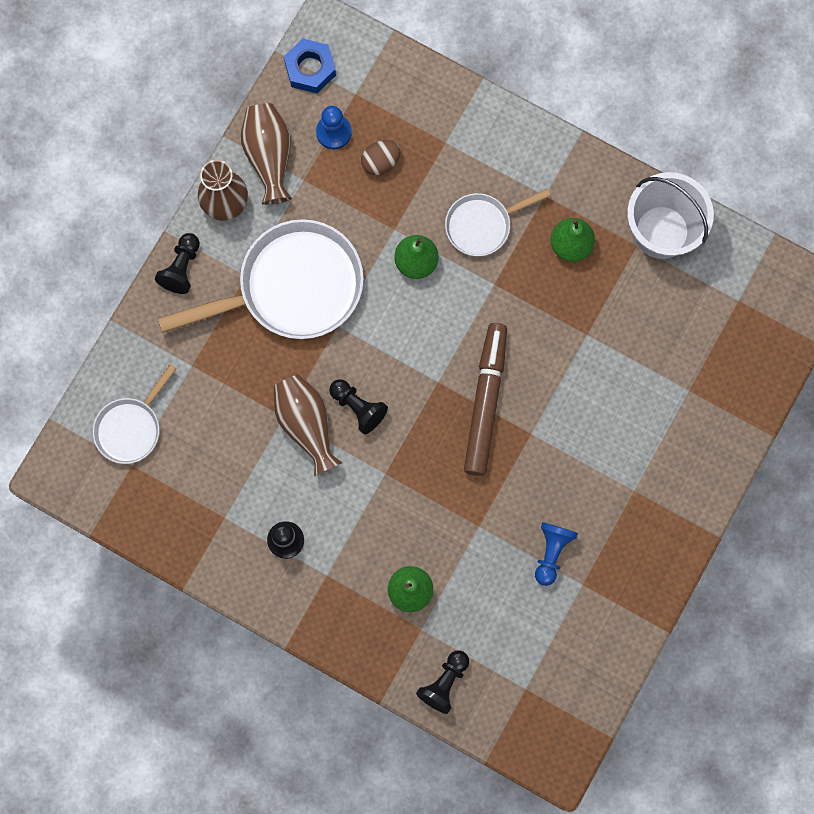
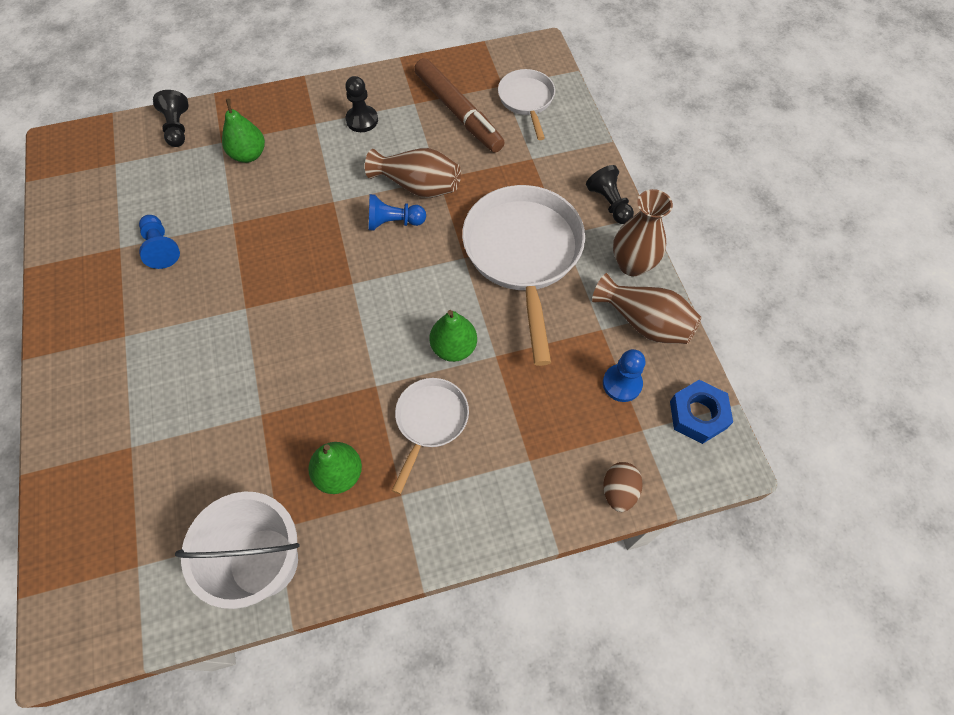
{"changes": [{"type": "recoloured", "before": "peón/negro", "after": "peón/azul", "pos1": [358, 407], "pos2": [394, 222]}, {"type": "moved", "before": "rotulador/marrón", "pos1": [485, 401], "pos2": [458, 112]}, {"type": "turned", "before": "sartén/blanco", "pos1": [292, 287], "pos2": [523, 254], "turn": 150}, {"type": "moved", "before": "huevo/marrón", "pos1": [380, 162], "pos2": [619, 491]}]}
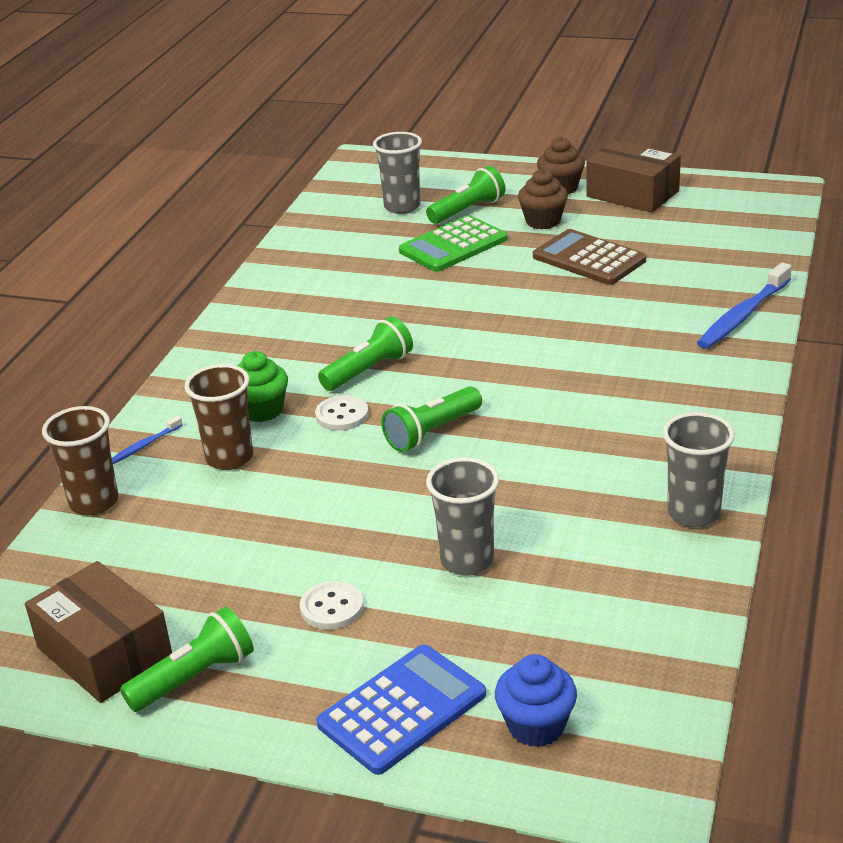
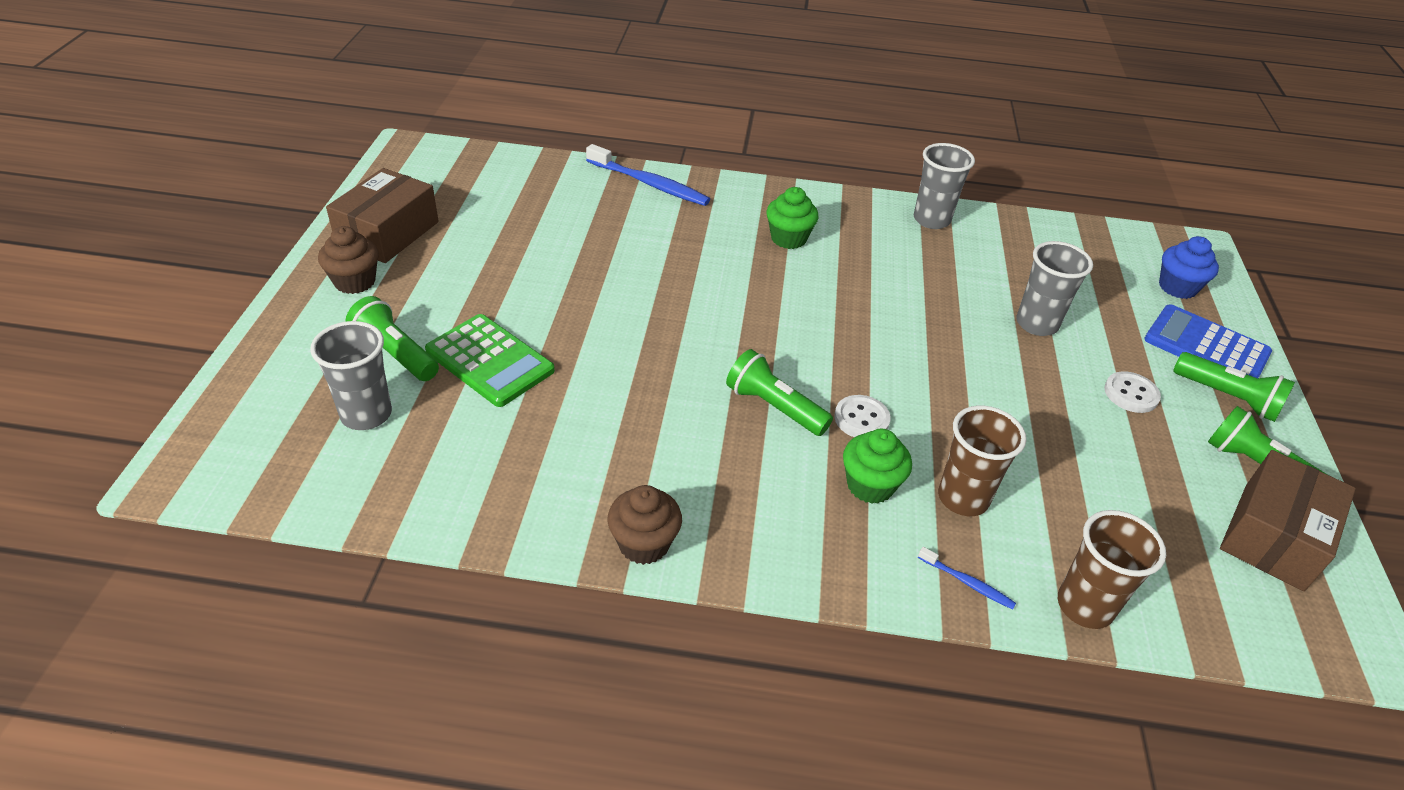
{"changes": [{"type": "moved", "before": "magdalena/marrón", "pos1": [543, 221], "pos2": [644, 544]}, {"type": "added", "after": "magdalena/verde", "pos2": [788, 238]}, {"type": "moved", "before": "lámpara de mano/verde", "pos1": [432, 432], "pos2": [1228, 397]}, {"type": "removed", "before": "calculadora/marrón", "pos1": [589, 259]}]}
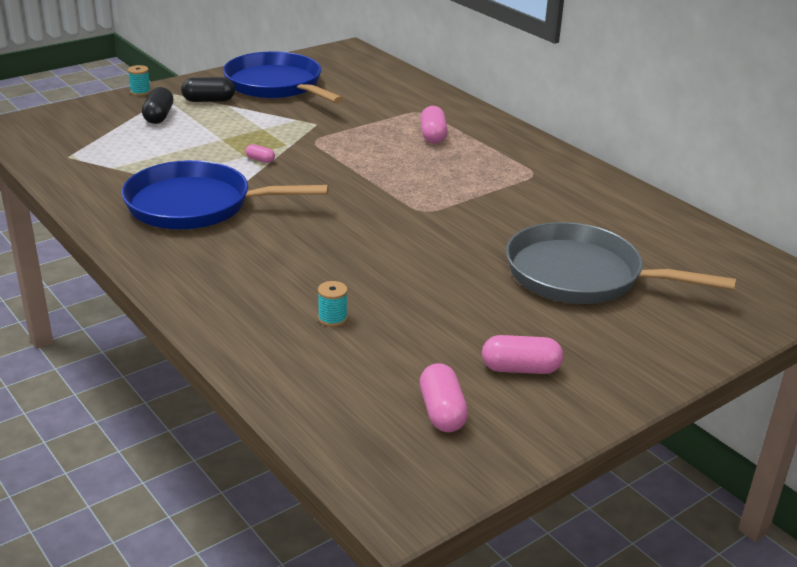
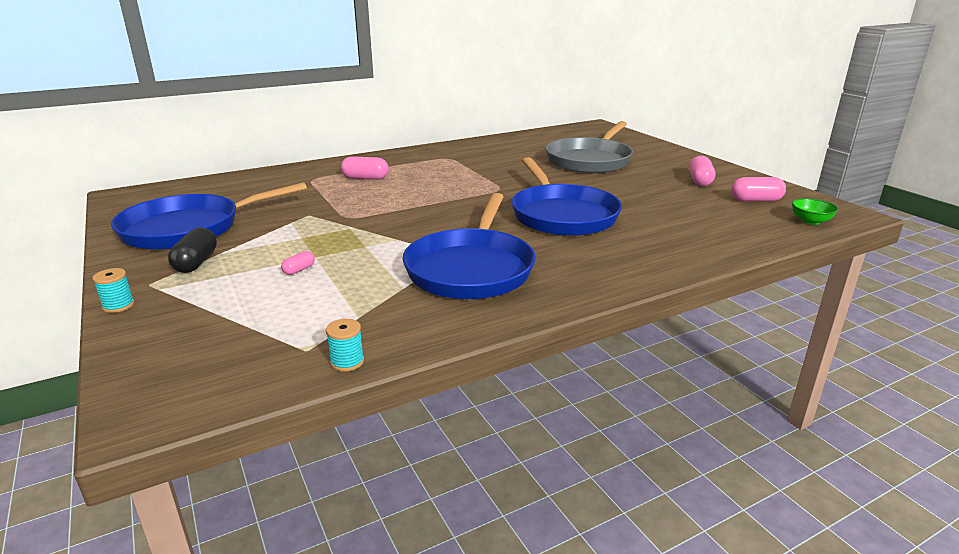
{"changes": [{"type": "moved", "before": "cápsula/rosa", "pos1": [260, 160], "pos2": [299, 270]}, {"type": "moved", "before": "carrete/turquesa", "pos1": [332, 318], "pos2": [347, 362]}, {"type": "added", "after": "sartén/azul", "pos2": [562, 215]}, {"type": "added", "after": "cuenco/verde", "pos2": [810, 221]}, {"type": "removed", "before": "cápsula/negro", "pos1": [159, 116]}]}
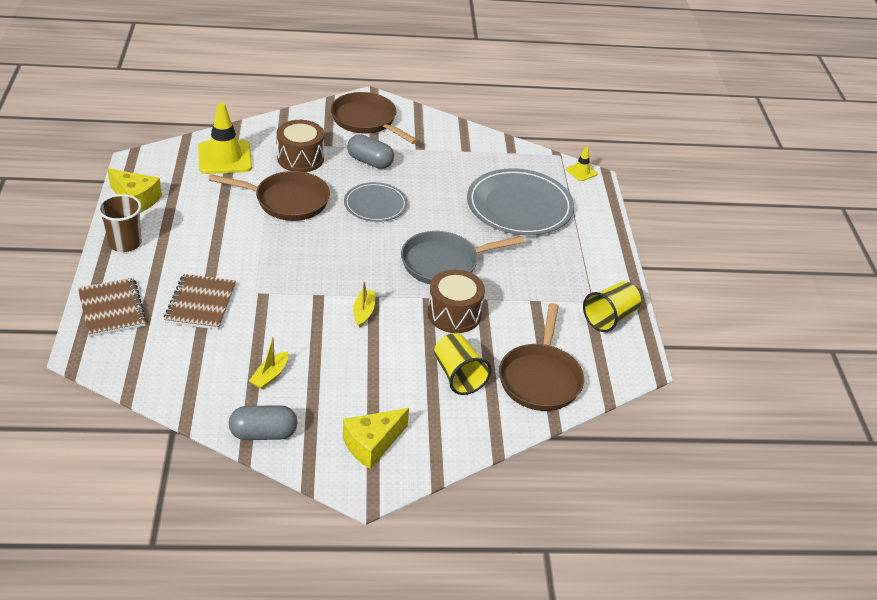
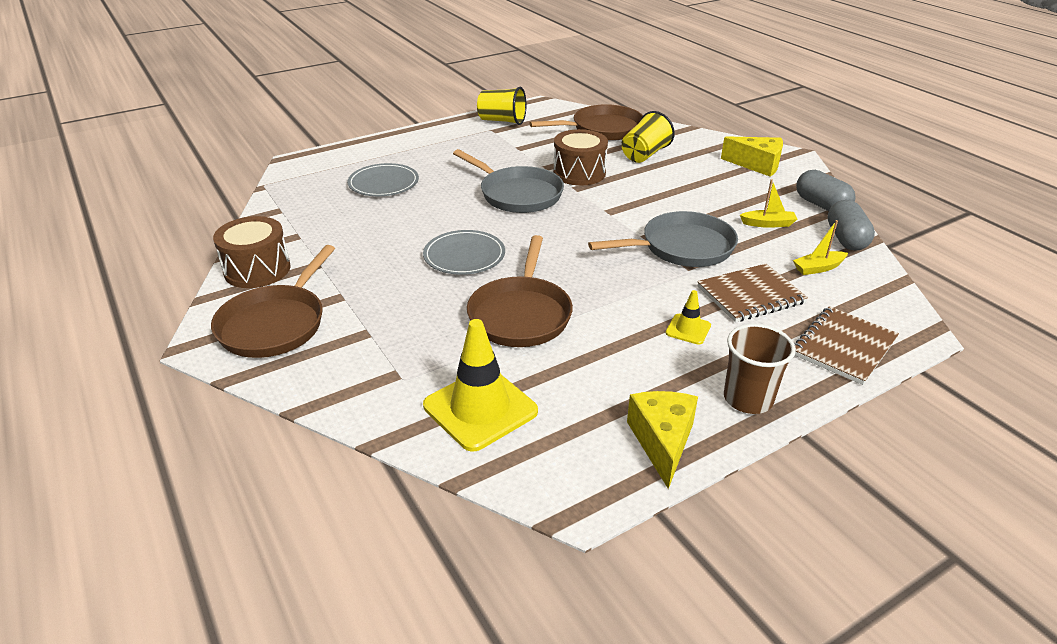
{"changes": [{"type": "moved", "before": "tambor/marrón", "pos1": [300, 158], "pos2": [257, 269]}, {"type": "resized", "before": "plato/gris", "pos1": [519, 206], "pos2": [383, 183], "scale": 0.58}, {"type": "turned", "before": "sartén/marrón", "pos1": [287, 201], "pos2": [521, 314], "turn": -150}, {"type": "added", "after": "sartén/gris", "pos2": [681, 247]}, {"type": "moved", "before": "cono de tráfico/amarillo", "pos1": [581, 172], "pos2": [688, 329]}, {"type": "moved", "before": "barco/amarillo", "pos1": [364, 312], "pos2": [818, 268]}, {"type": "moved", "before": "cápsula/gris", "pos1": [370, 162], "pos2": [846, 239]}]}
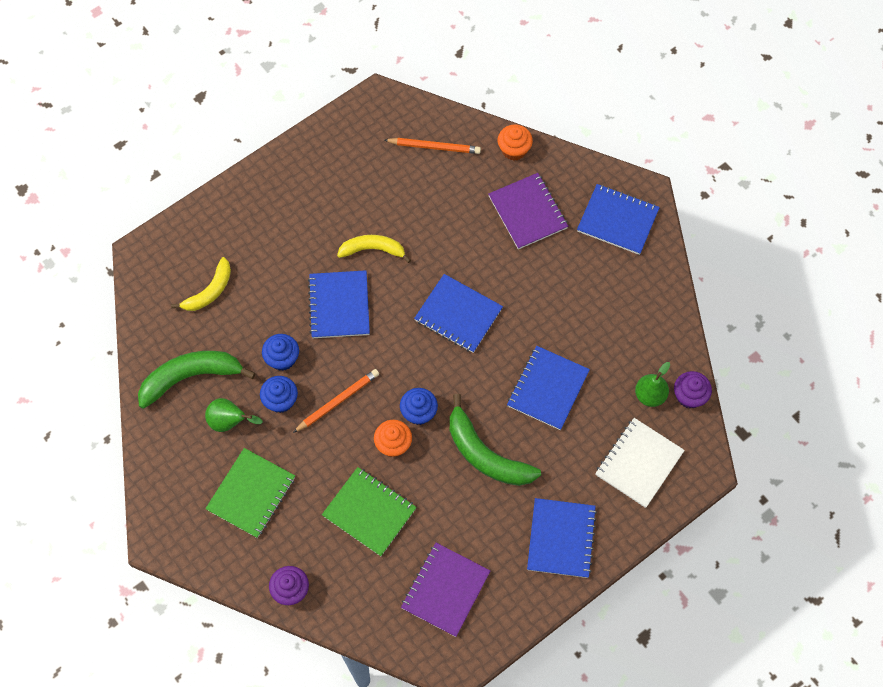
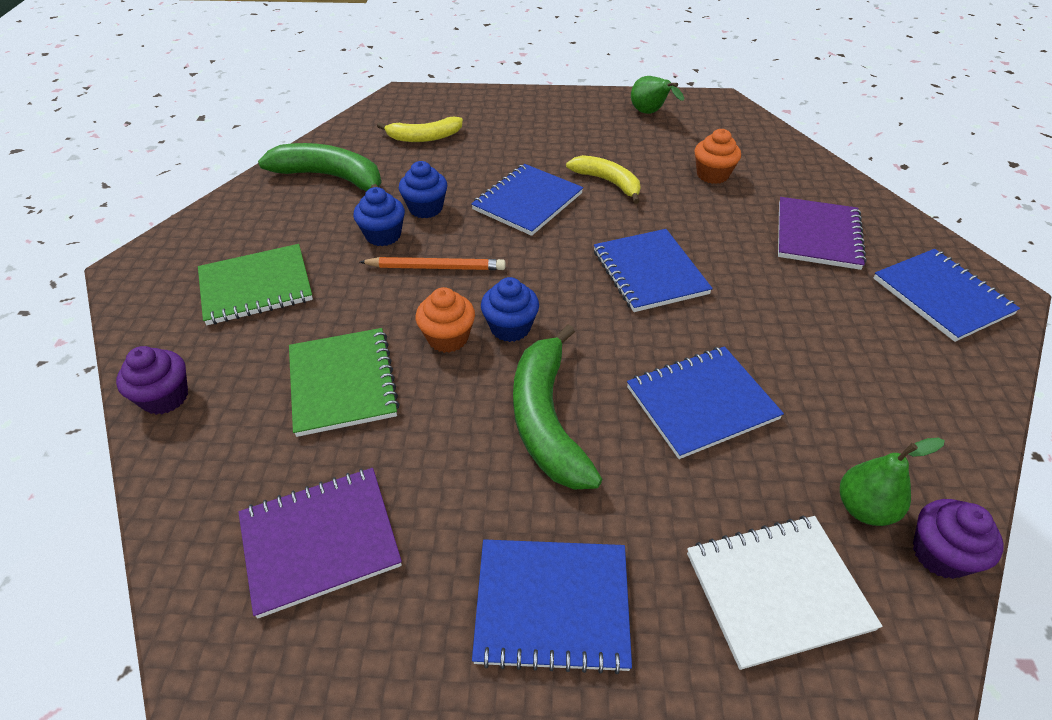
{"changes": [{"type": "turned", "before": "cuaderno/azul", "pos1": [561, 538], "pos2": [552, 605], "turn": 45}, {"type": "moved", "before": "pera/verde", "pos1": [229, 422], "pos2": [650, 113]}, {"type": "moved", "before": "magdalena/naranja", "pos1": [514, 150], "pos2": [712, 175]}, {"type": "removed", "before": "lápiz/naranja", "pos1": [434, 147]}]}
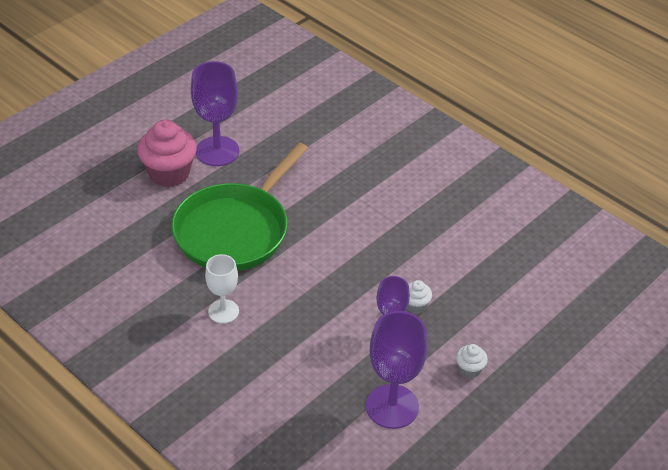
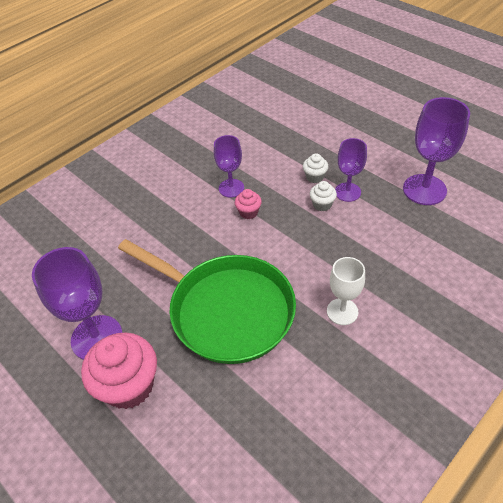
{"changes": [{"type": "added", "after": "copa/morado", "pos2": [231, 188]}, {"type": "added", "after": "magdalena/rosa", "pos2": [248, 212]}, {"type": "moved", "before": "magdalena/blanco", "pos1": [469, 369], "pos2": [322, 205]}]}
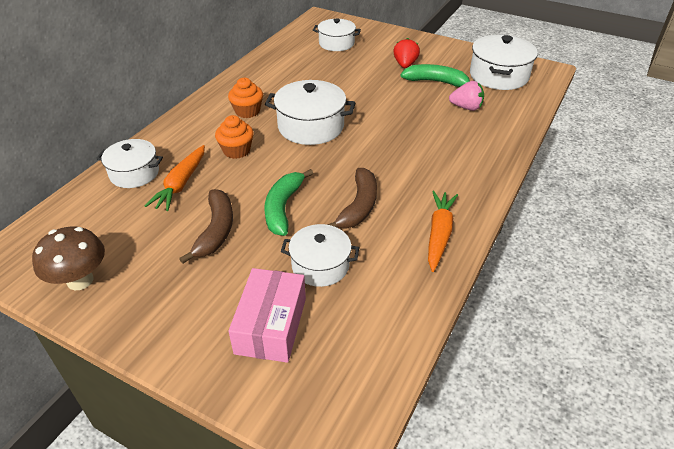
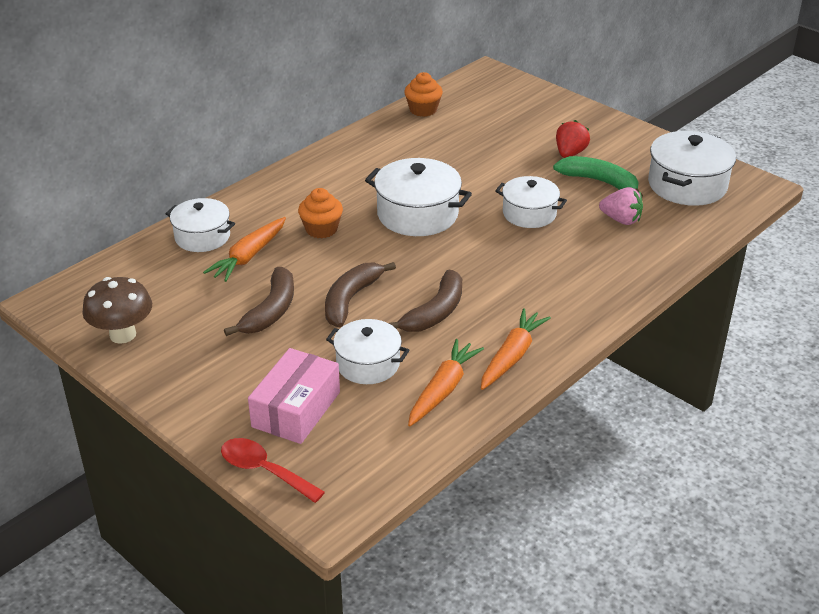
{"changes": [{"type": "added", "after": "cuchara/rojo", "pos2": [264, 470]}, {"type": "recoloured", "before": "plátano/verde", "after": "plátano/marrón", "pos1": [283, 208], "pos2": [350, 300]}, {"type": "moved", "before": "magdalena/naranja", "pos1": [247, 111], "pos2": [423, 110]}, {"type": "added", "after": "zanahoria/naranja", "pos2": [443, 389]}, {"type": "moved", "before": "olla/blanco", "pos1": [336, 43], "pos2": [529, 214]}]}
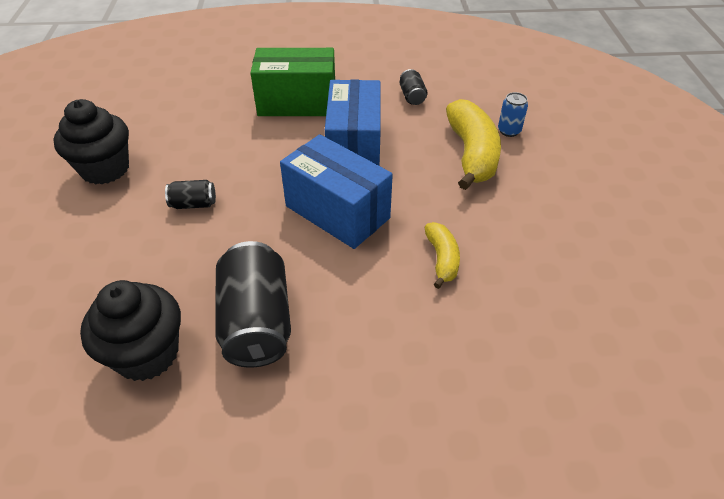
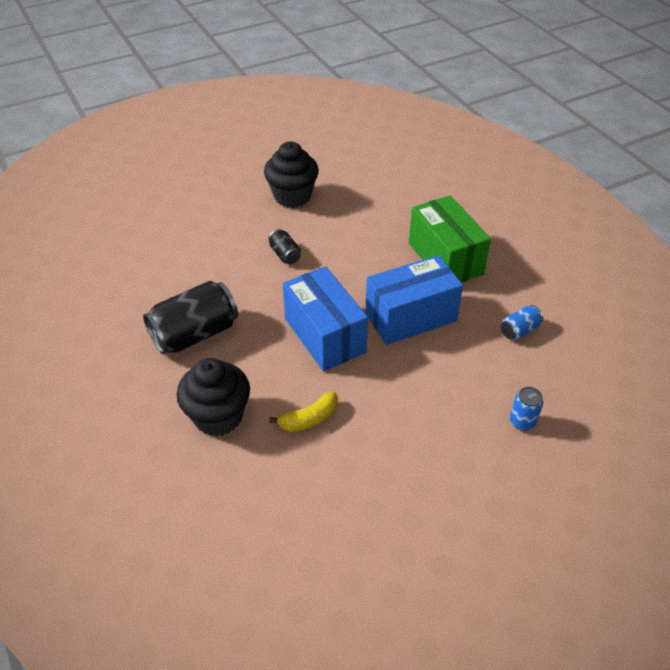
{"changes": [{"type": "moved", "before": "magdalena/negro", "pos1": [147, 354], "pos2": [218, 416]}, {"type": "turned", "before": "caja/azul", "pos1": [337, 212], "pos2": [324, 335], "turn": -45}, {"type": "recoloured", "before": "lata/negro", "after": "lata/azul", "pos1": [412, 96], "pos2": [519, 330]}, {"type": "removed", "before": "plátano/amarillo", "pos1": [471, 154]}]}
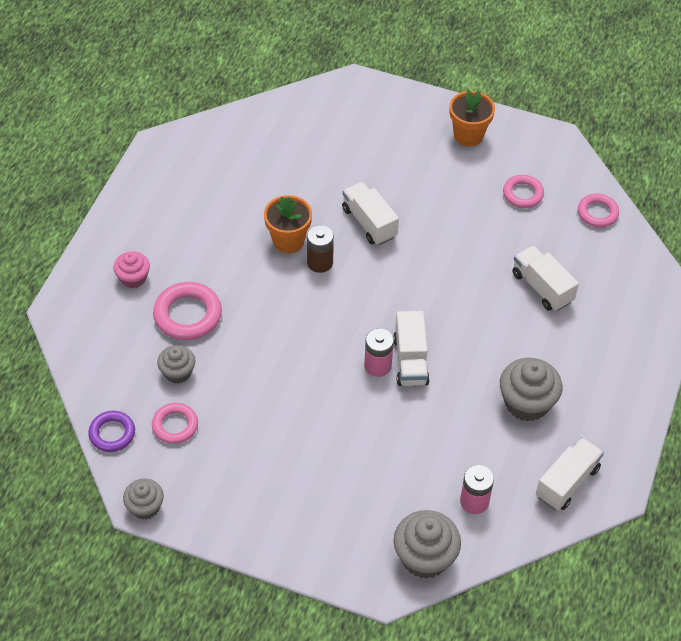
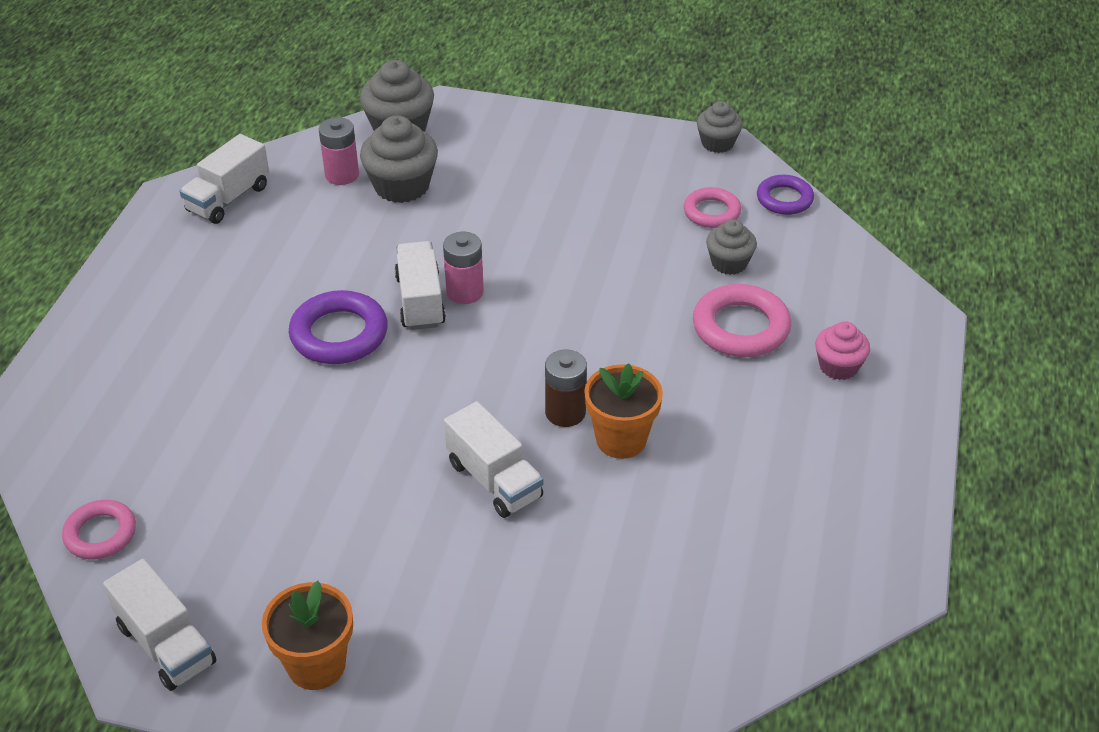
{"changes": [{"type": "moved", "before": "camión/blanco", "pos1": [542, 287], "pos2": [166, 644]}, {"type": "added", "after": "anillo/morado", "pos2": [339, 334]}, {"type": "moved", "before": "magdalena/gris", "pos1": [526, 402], "pos2": [402, 186]}, {"type": "removed", "before": "anillo/rosa", "pos1": [523, 194]}]}
